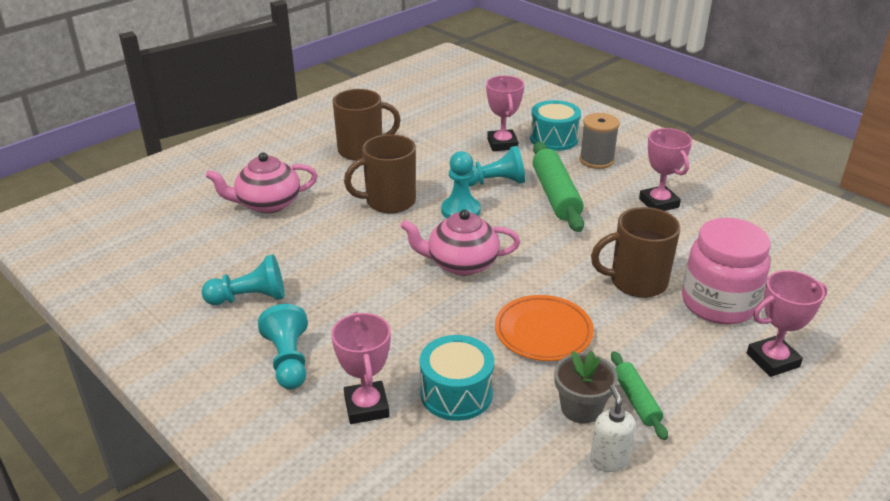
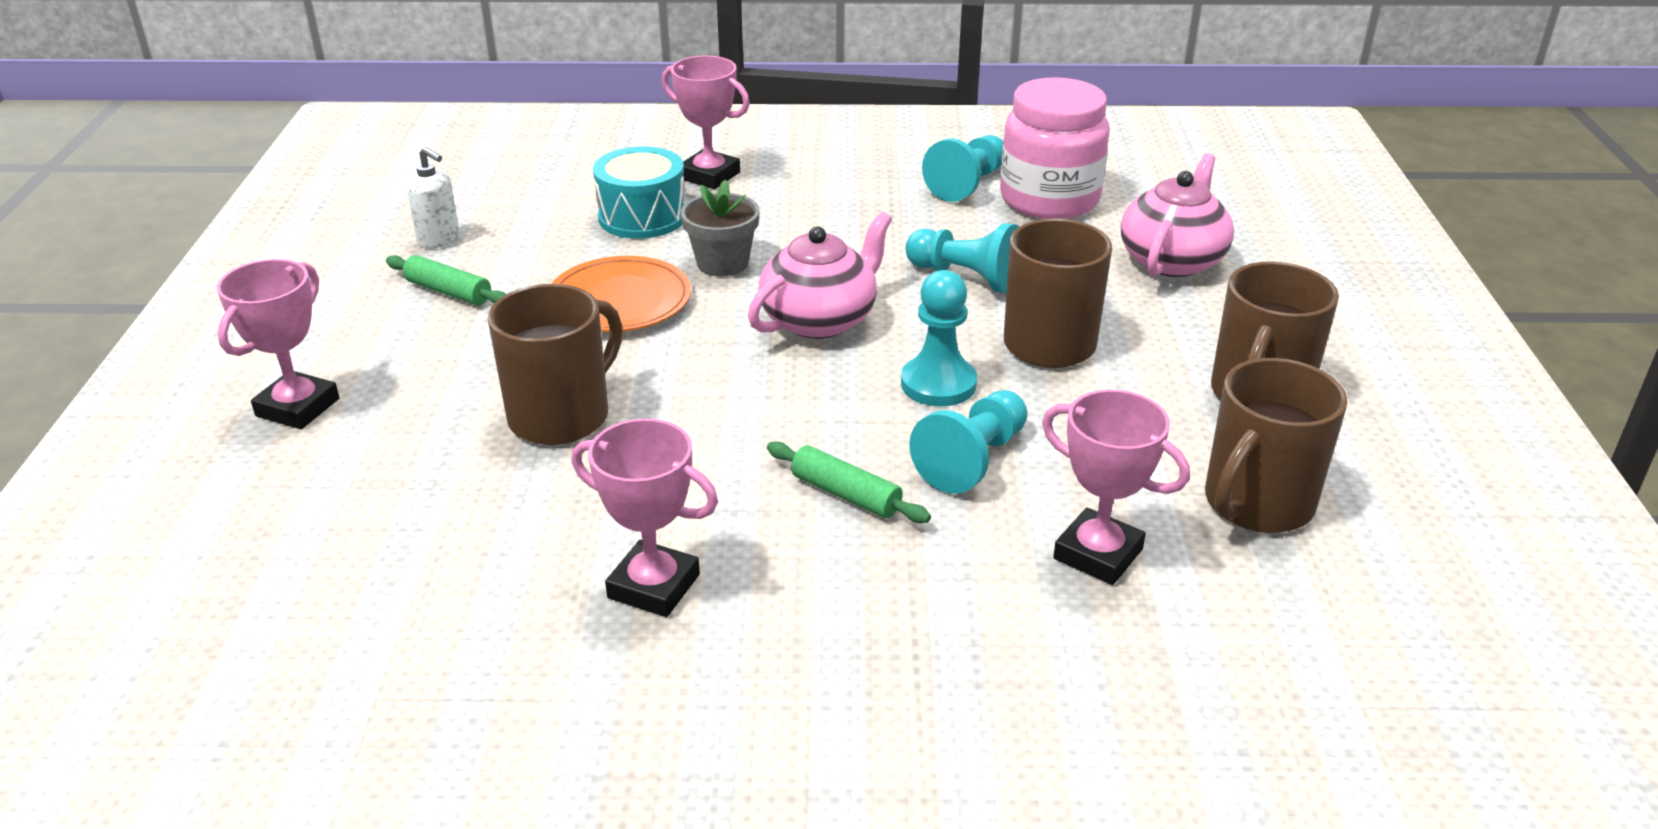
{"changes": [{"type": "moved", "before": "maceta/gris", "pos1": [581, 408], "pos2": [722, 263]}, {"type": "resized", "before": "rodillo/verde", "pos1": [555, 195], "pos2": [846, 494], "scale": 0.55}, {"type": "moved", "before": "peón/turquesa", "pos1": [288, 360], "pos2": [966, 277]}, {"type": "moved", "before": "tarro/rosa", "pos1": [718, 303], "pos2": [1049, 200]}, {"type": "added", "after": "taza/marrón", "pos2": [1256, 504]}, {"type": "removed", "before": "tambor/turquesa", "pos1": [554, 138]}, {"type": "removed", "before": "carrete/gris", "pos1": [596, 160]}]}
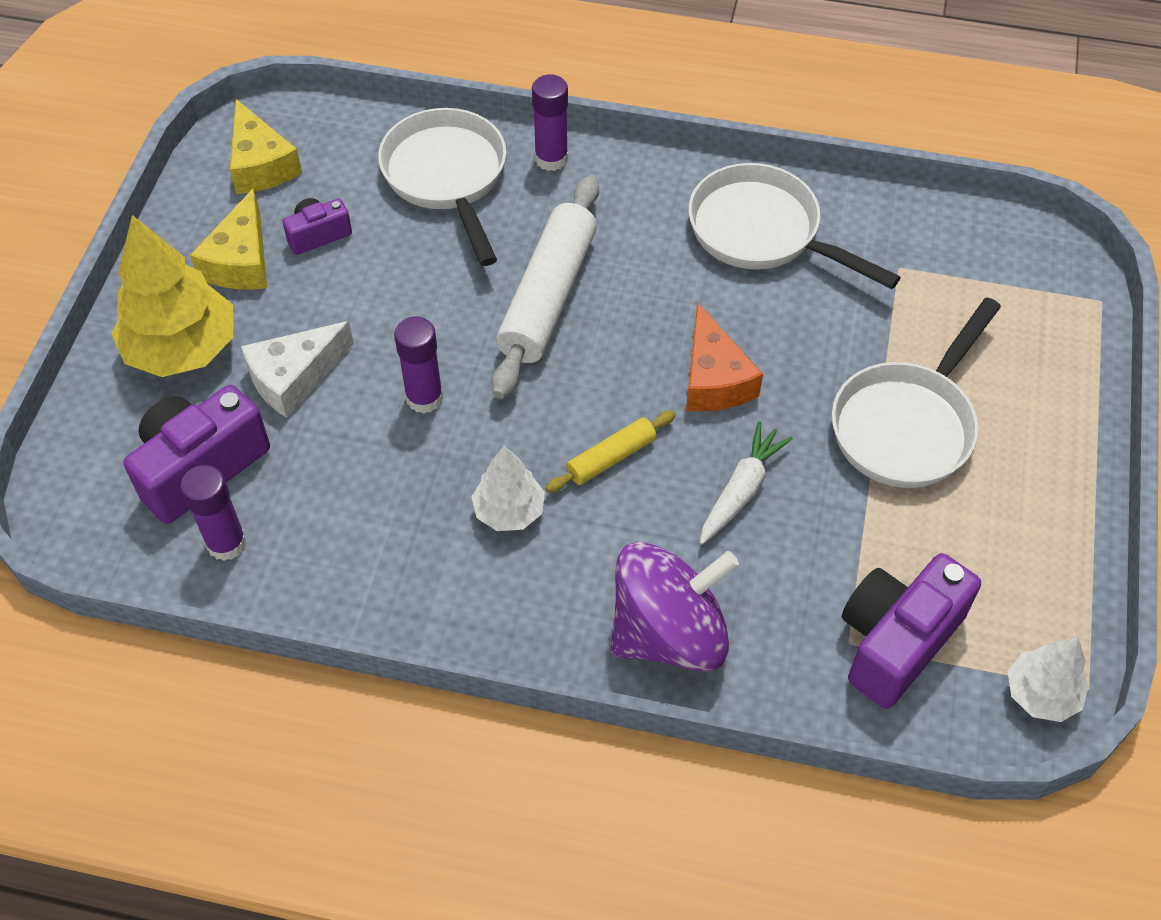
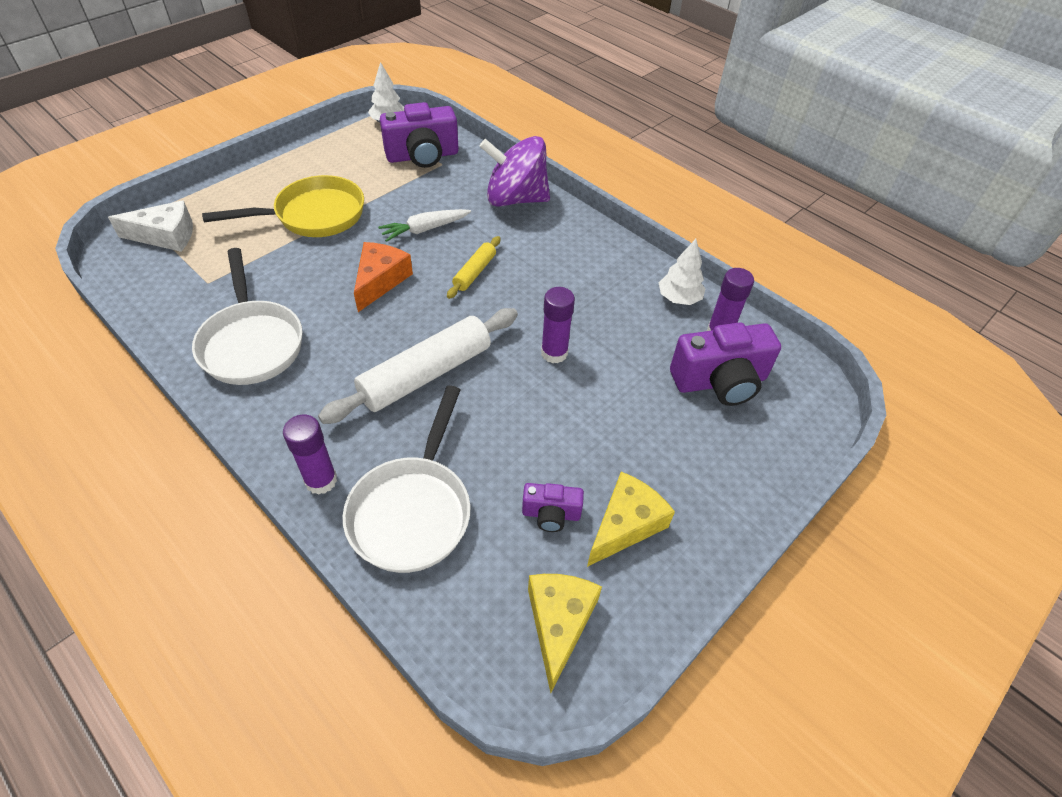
{"changes": [{"type": "moved", "before": "queso/blanco", "pos1": [294, 377], "pos2": [166, 236]}, {"type": "recoloured", "before": "sartén/blanco", "after": "sartén/amarillo", "pos1": [907, 425], "pos2": [313, 215]}, {"type": "turned", "before": "rodillo/amarillo", "pos1": [611, 458], "pos2": [474, 272], "turn": -60}, {"type": "moved", "before": "árbol/blanco", "pos1": [509, 511], "pos2": [679, 298]}, {"type": "removed", "before": "árbol/amarillo", "pos1": [182, 349]}]}
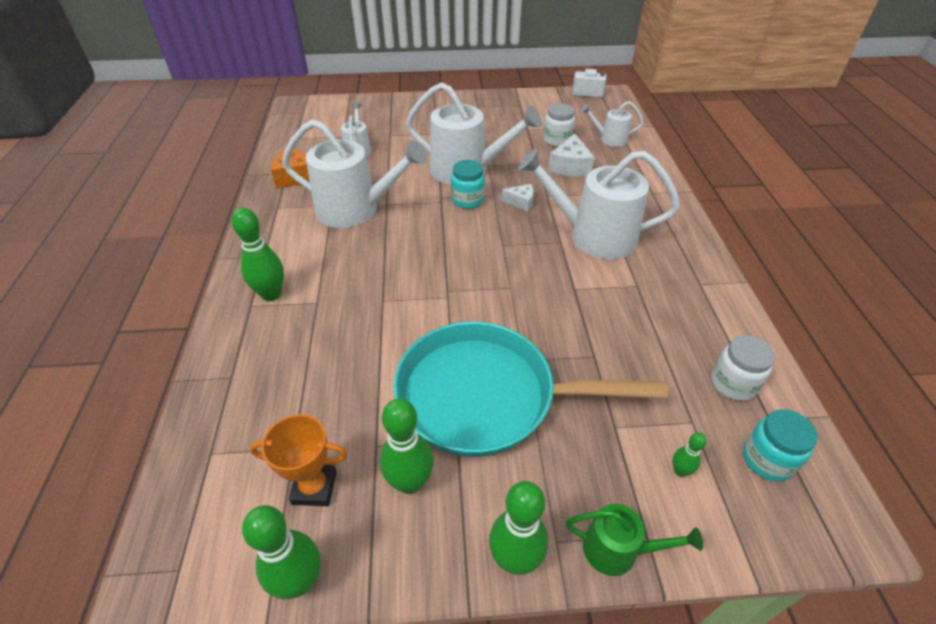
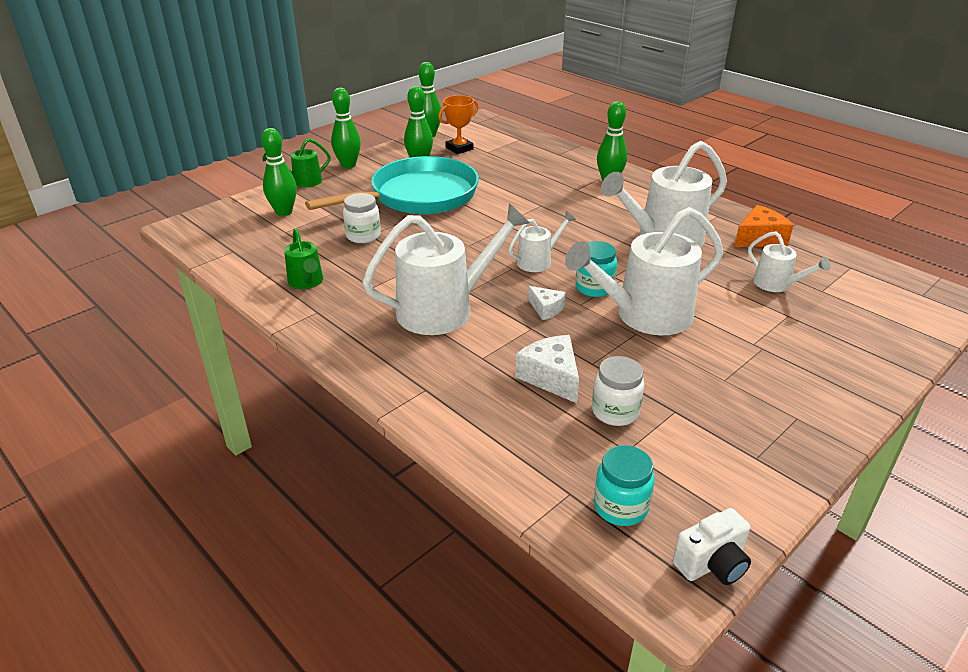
{"changes": [{"type": "resized", "before": "bolo/verde", "pos1": [680, 471], "pos2": [284, 212], "scale": 2.0}, {"type": "added", "after": "regadera/verde", "pos2": [306, 282]}, {"type": "moved", "before": "tarro/blanco", "pos1": [733, 384], "pos2": [363, 236]}, {"type": "moved", "before": "regadera/blanco", "pos1": [610, 139], "pos2": [538, 261]}, {"type": "turned", "before": "queso/blanco", "pos1": [521, 202], "pos2": [546, 309], "turn": -105}, {"type": "moved", "before": "tarro/turquesa", "pos1": [767, 459], "pos2": [620, 507]}]}
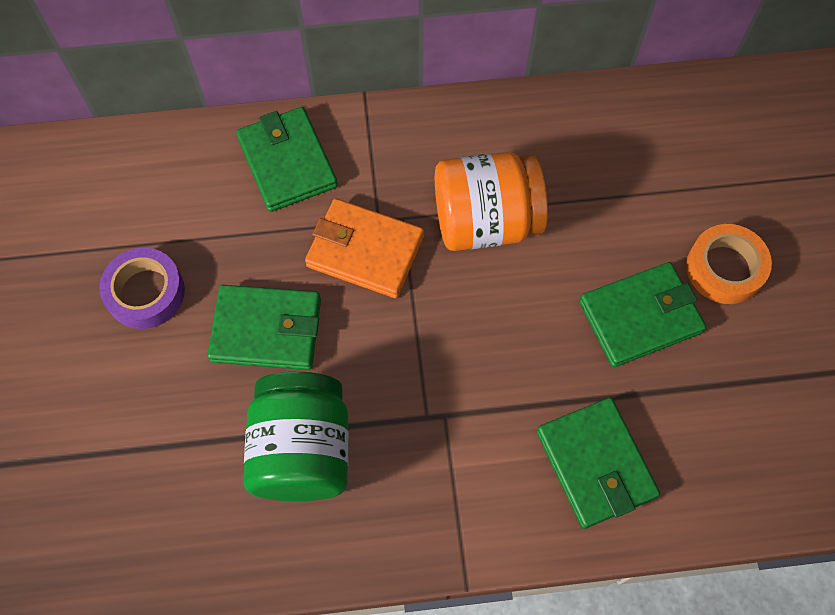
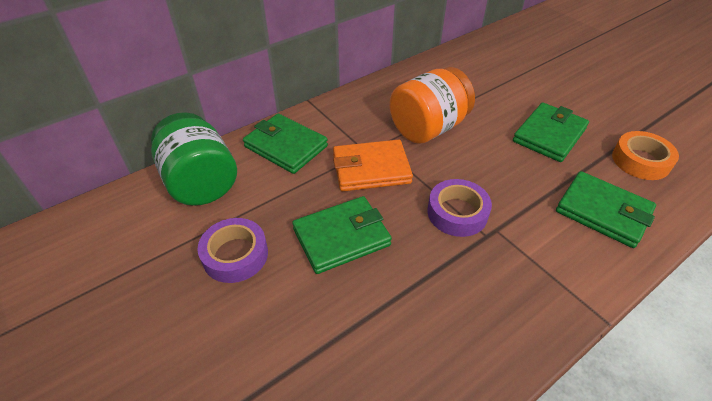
{"changes": [{"type": "moved", "before": "tarro/verde", "pos1": [303, 450], "pos2": [201, 182]}, {"type": "added", "after": "cinta adhesiva/morado", "pos2": [457, 213]}, {"type": "moved", "before": "cinta adhesiva/naranja", "pos1": [724, 268], "pos2": [640, 161]}]}
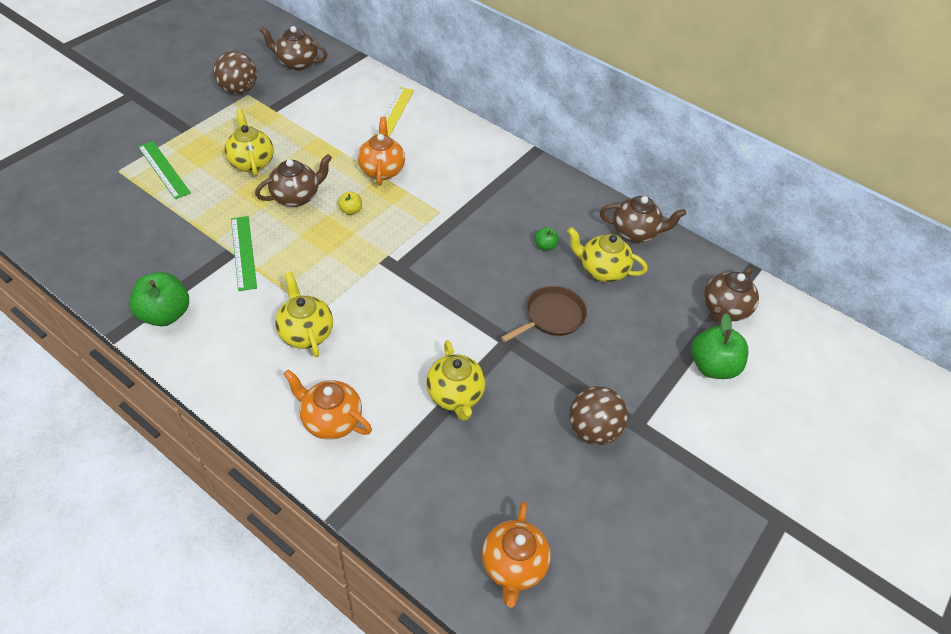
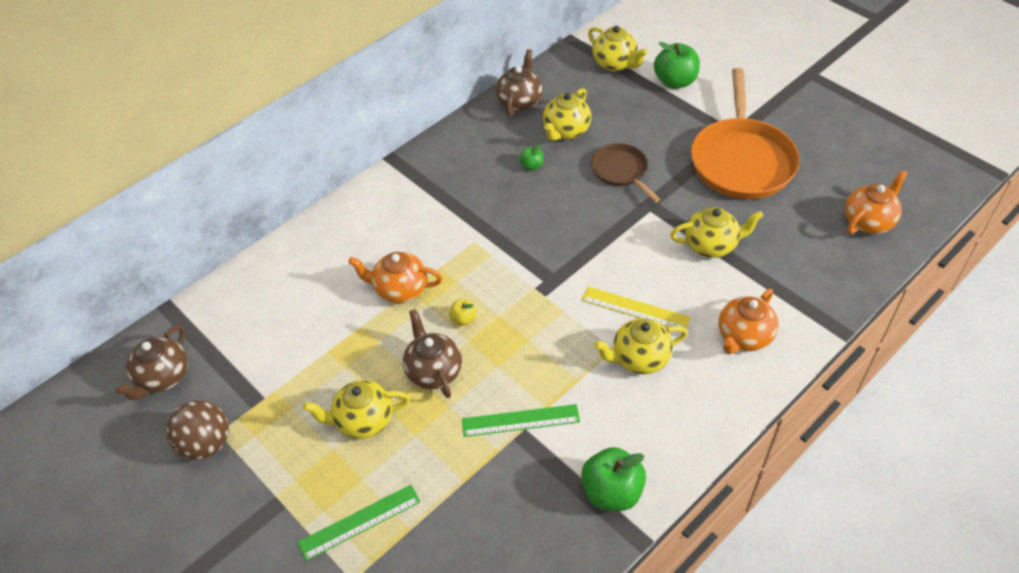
{"changes": [{"type": "moved", "before": "regla/amarillo", "pos1": [394, 113], "pos2": [635, 309]}, {"type": "recoloured", "before": "tetera/marrón", "after": "tetera/amarillo", "pos1": [724, 309], "pos2": [615, 64]}, {"type": "replaced", "before": "pelota/marrón", "after": "sartén/naranja", "pos1": [593, 430], "pos2": [741, 160]}, {"type": "turned", "before": "tetera/naranja", "pos1": [513, 566], "pos2": [868, 221], "turn": -60}]}
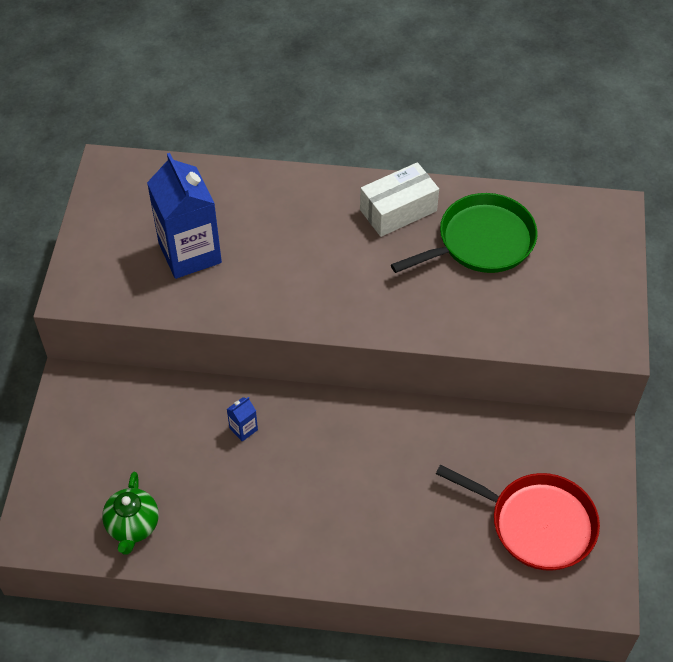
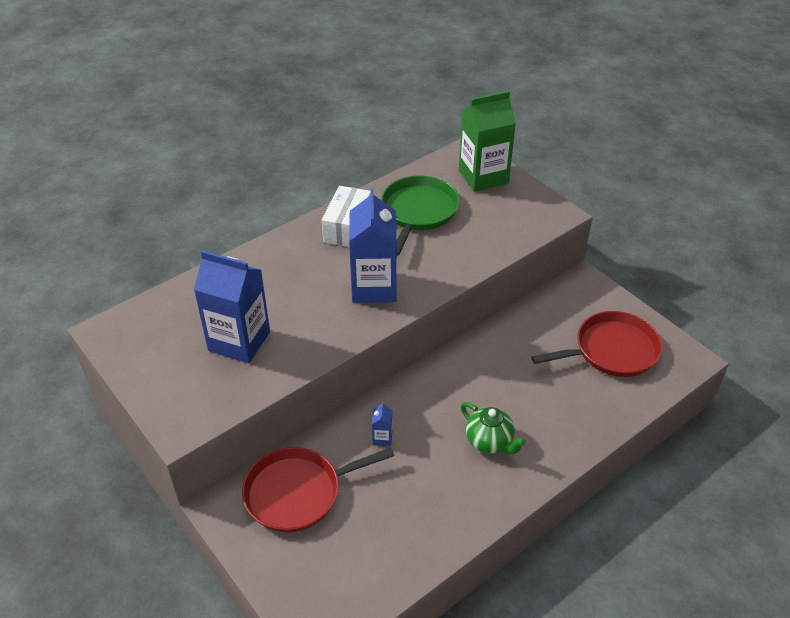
{"changes": [{"type": "added", "after": "sartén/rojo", "pos2": [298, 493]}, {"type": "added", "after": "cartón de leche/azul", "pos2": [374, 287]}, {"type": "added", "after": "cartón de leche/verde", "pos2": [483, 177]}, {"type": "moved", "before": "tetera/verde", "pos1": [133, 526], "pos2": [489, 442]}]}
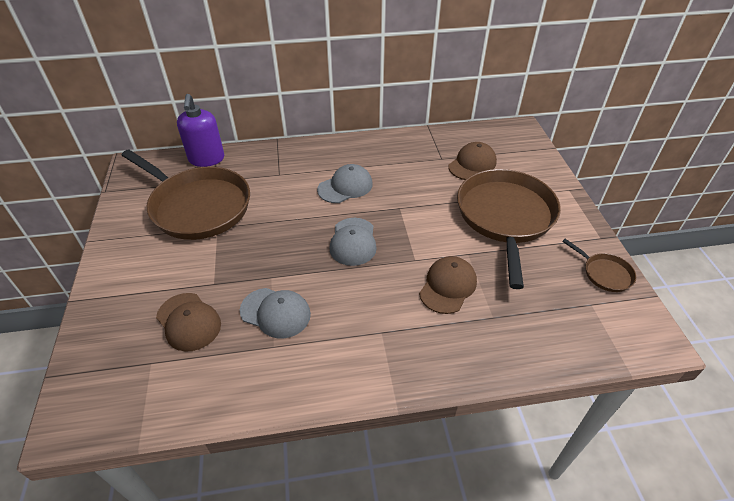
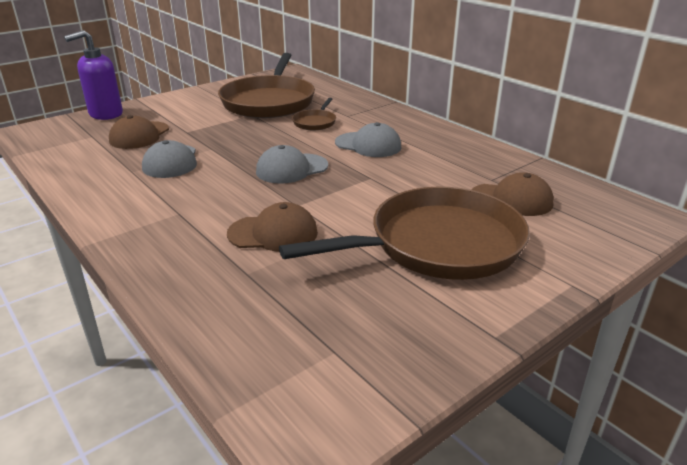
{"changes": [{"type": "moved", "before": "dispensador de jabón/morado", "pos1": [206, 159], "pos2": [105, 114]}, {"type": "moved", "before": "sartén/marrón", "pos1": [605, 273], "pos2": [315, 122]}]}
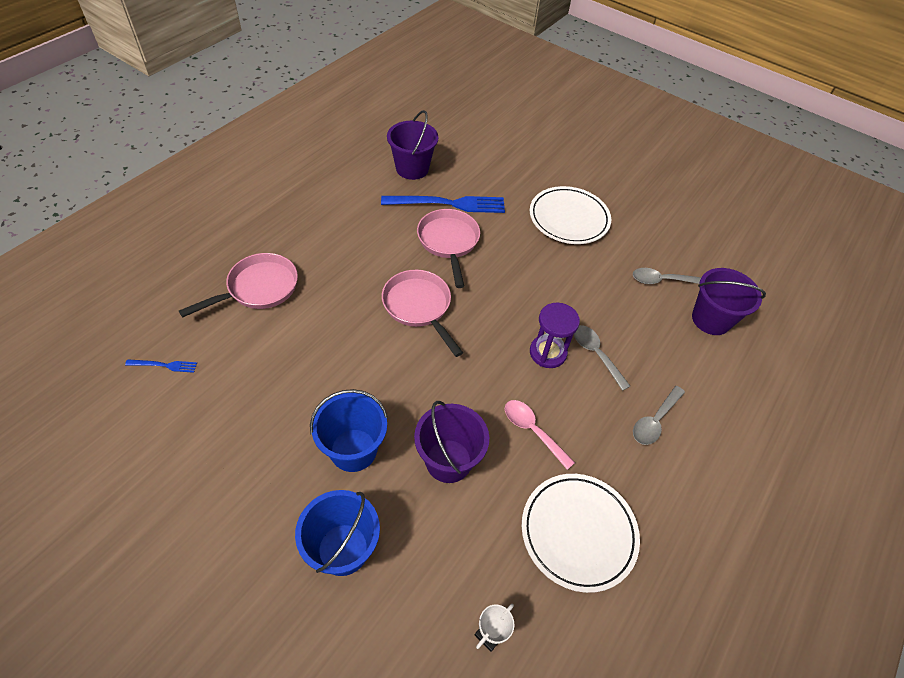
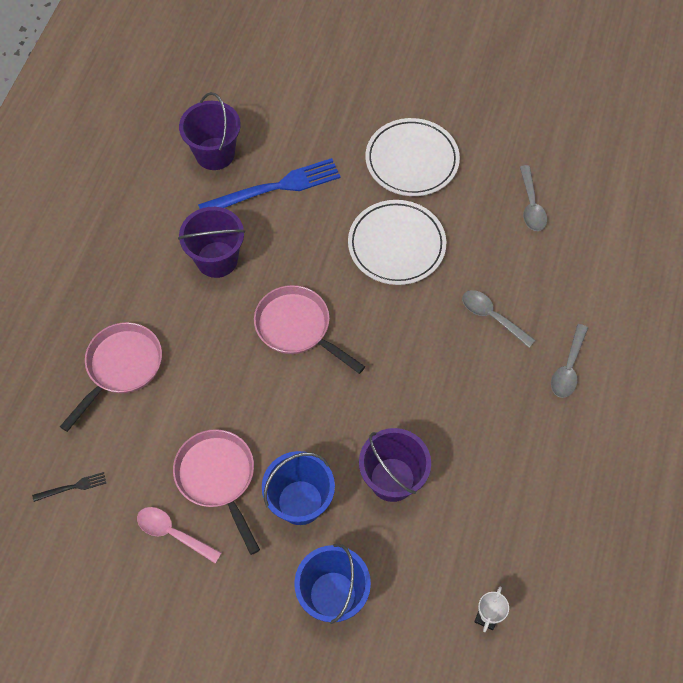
{"changes": [{"type": "recoloured", "before": "tenedor/azul", "after": "tenedor/negro", "pos1": [164, 365], "pos2": [72, 487]}, {"type": "moved", "before": "cuchara/rosa", "pos1": [532, 431], "pos2": [173, 533]}, {"type": "moved", "before": "sartén/rosa", "pos1": [448, 242], "pos2": [218, 477]}, {"type": "moved", "before": "balde/morado", "pos1": [711, 319], "pos2": [217, 259]}, {"type": "moved", "before": "plato/blanco", "pos1": [578, 532], "pos2": [396, 245]}, {"type": "turned", "before": "cuchara/gris", "pos1": [661, 280], "pos2": [531, 205], "turn": -75}, {"type": "removed", "before": "reloj de arena/morado", "pos1": [547, 353]}]}
